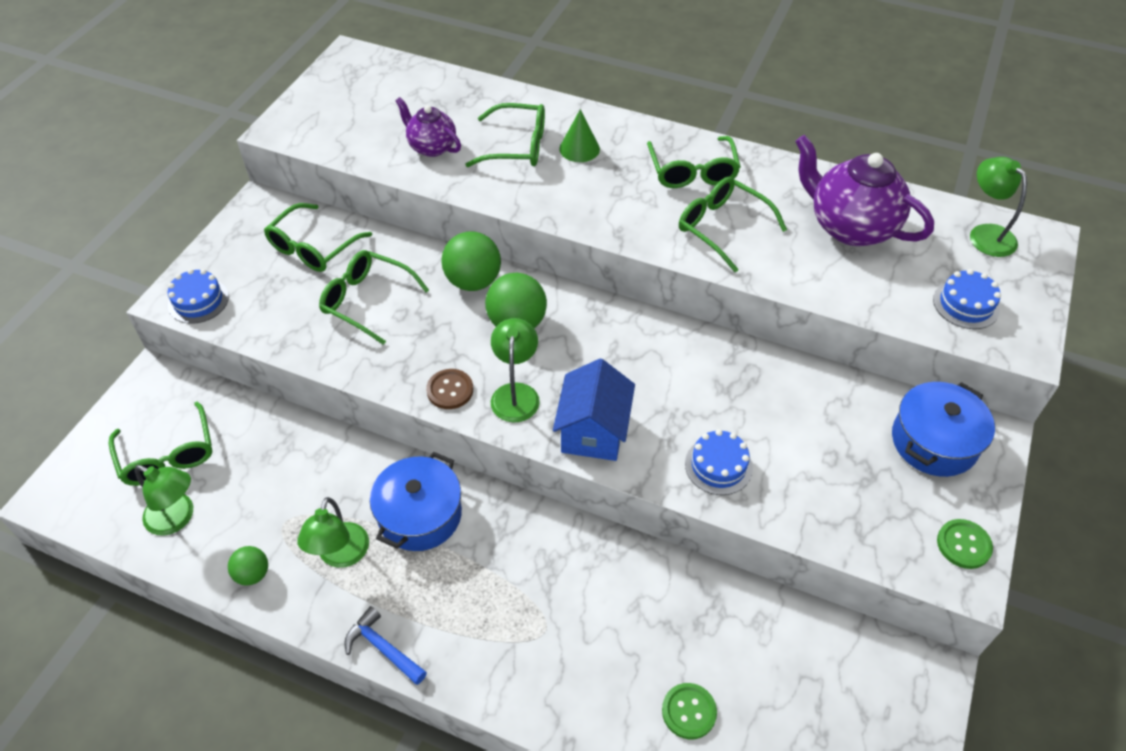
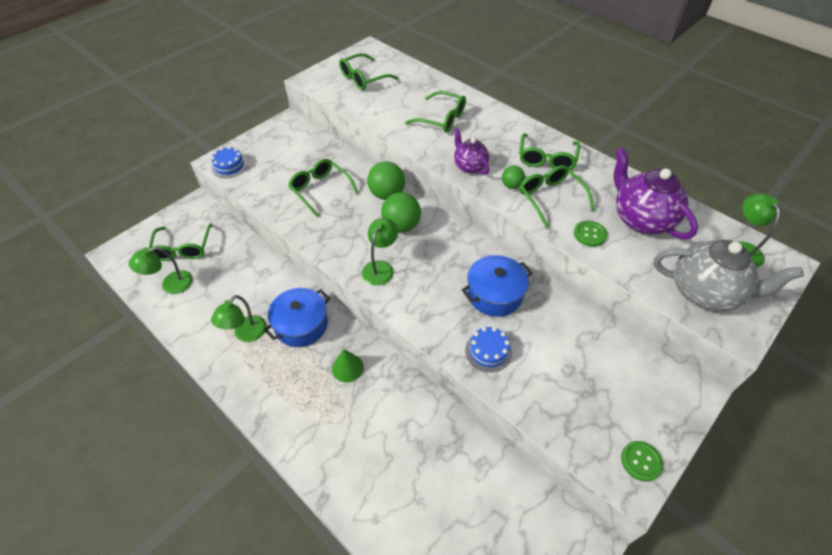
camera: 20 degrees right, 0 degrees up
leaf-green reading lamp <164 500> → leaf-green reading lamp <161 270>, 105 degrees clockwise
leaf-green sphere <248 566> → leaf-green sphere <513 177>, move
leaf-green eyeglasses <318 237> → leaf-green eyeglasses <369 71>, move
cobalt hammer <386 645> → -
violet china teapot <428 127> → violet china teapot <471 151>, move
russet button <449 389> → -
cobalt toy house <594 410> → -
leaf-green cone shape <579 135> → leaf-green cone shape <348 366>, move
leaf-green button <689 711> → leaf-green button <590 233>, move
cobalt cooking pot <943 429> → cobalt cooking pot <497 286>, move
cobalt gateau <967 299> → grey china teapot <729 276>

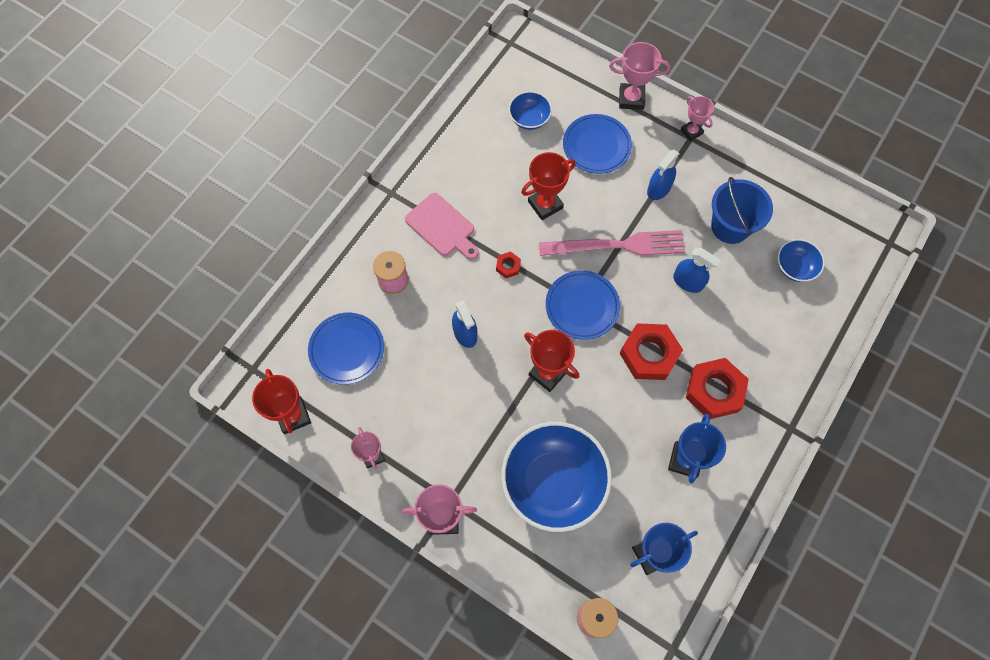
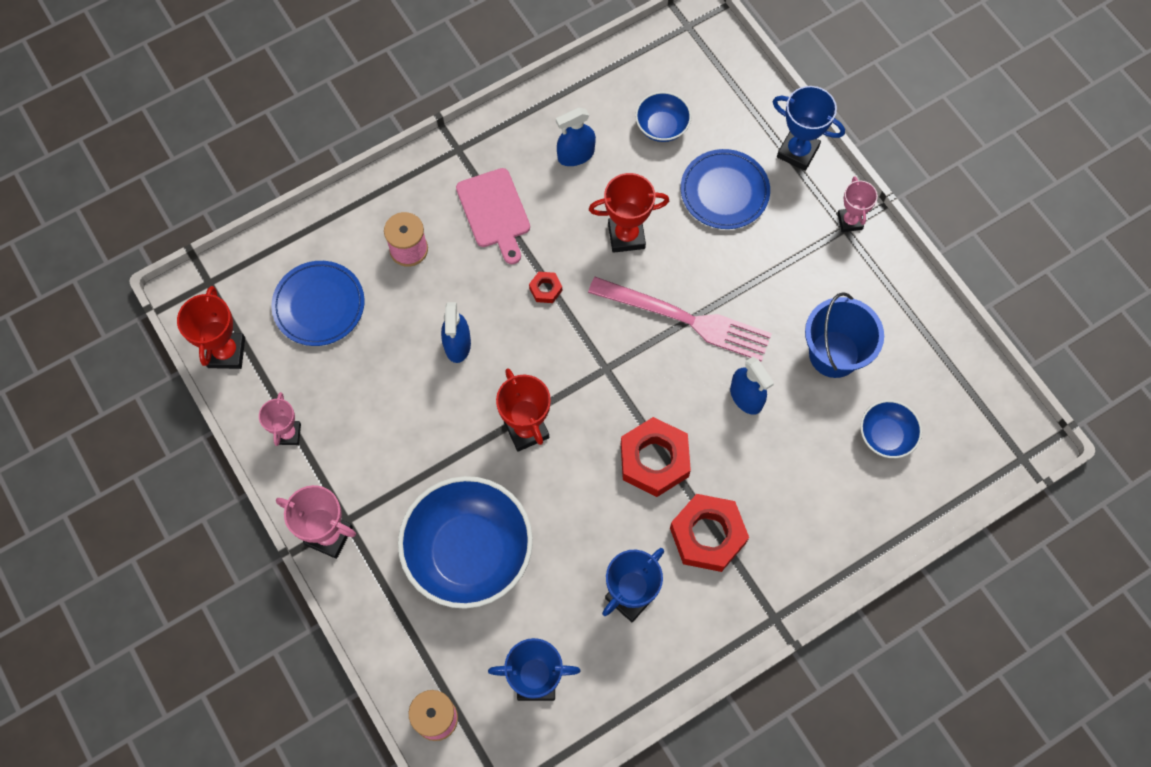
camera: 25 degrees right, 0 degrees up
cobalt dinner plate <583 305> → -
rosy award cup <639 76> → cobalt award cup <809 128>
cobalt spray cleaner <663 175> → cobalt spray cleaner <576 136>, move

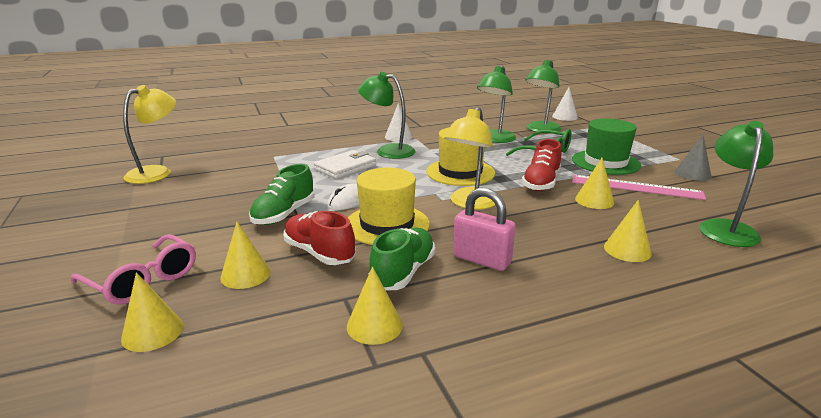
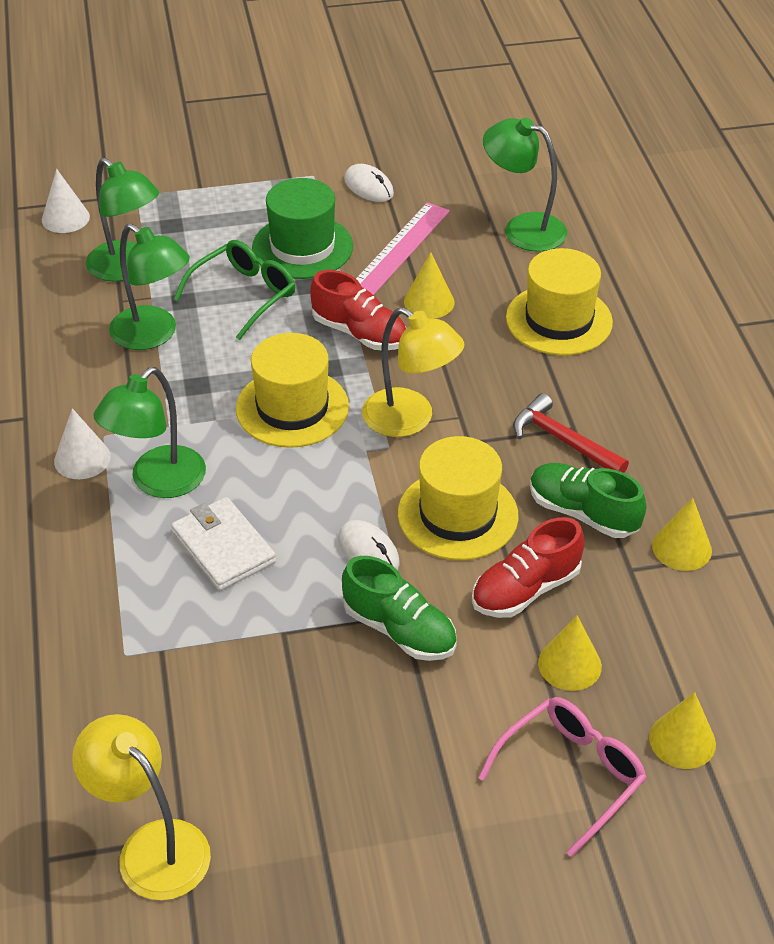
camera: 80 degrees left, 20 degrees up
rosy lock <484 229> → scarlet hammer <571 433>
yellow cone shape <628 231> → yellow tall hat <559 301>
grey cone shape <693 158> → snow-white PC mouse <369 183>

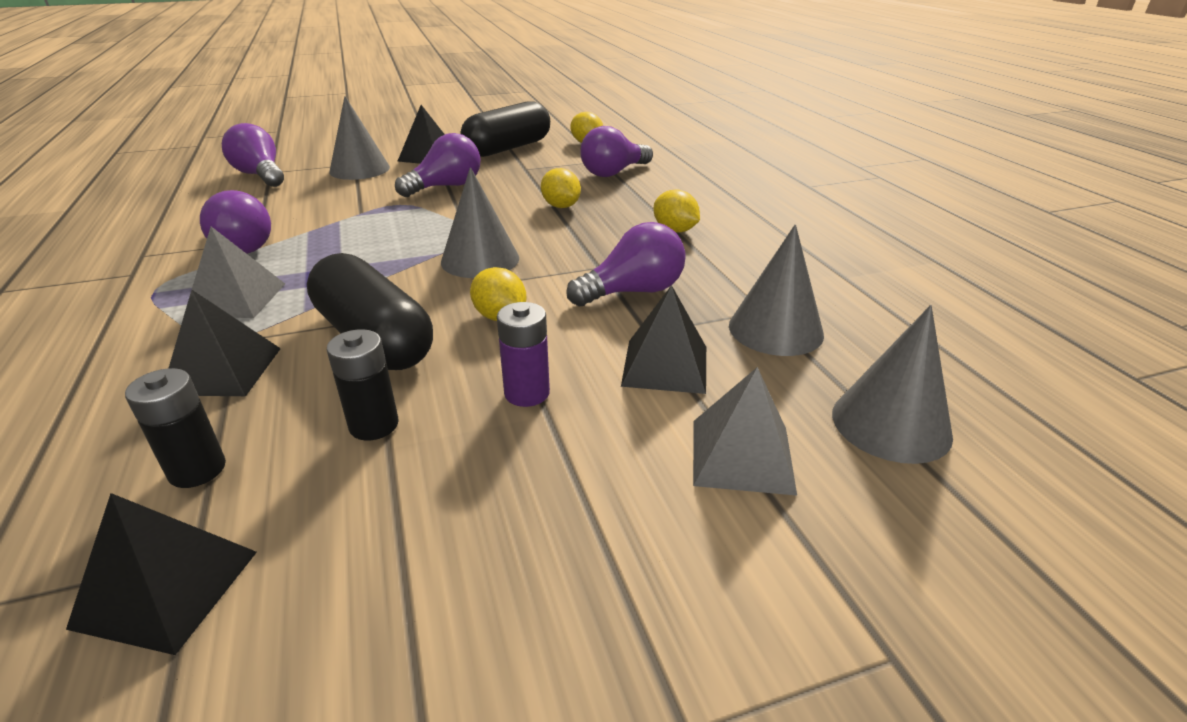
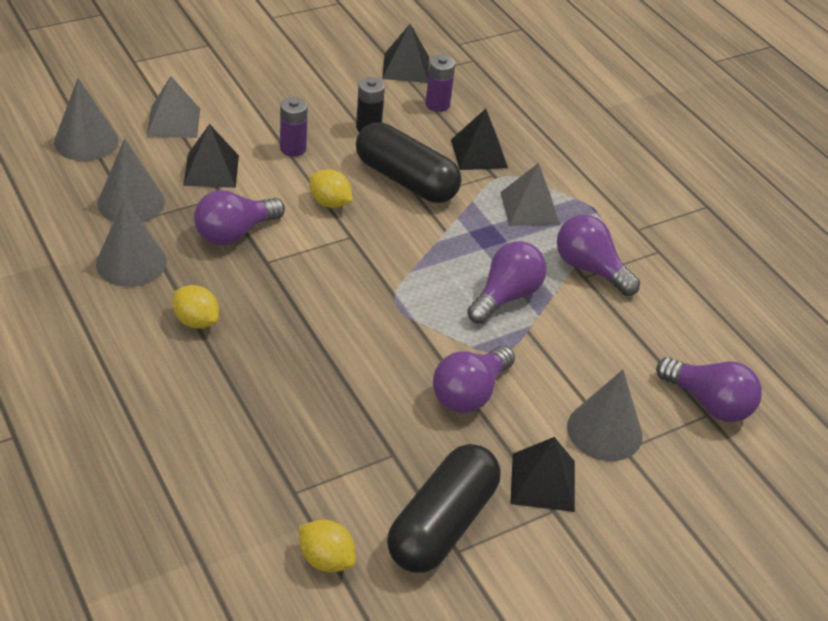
camera: 165 degrees right, 10 degrees up
ebony AA battery <175 428> → violet AA battery <440 83>
grey cone shape <480 222> → grey cone shape <131 242>, move
yellow lemon <561 188> → -
violet bulb <616 151> → violet bulb <507 282>, move

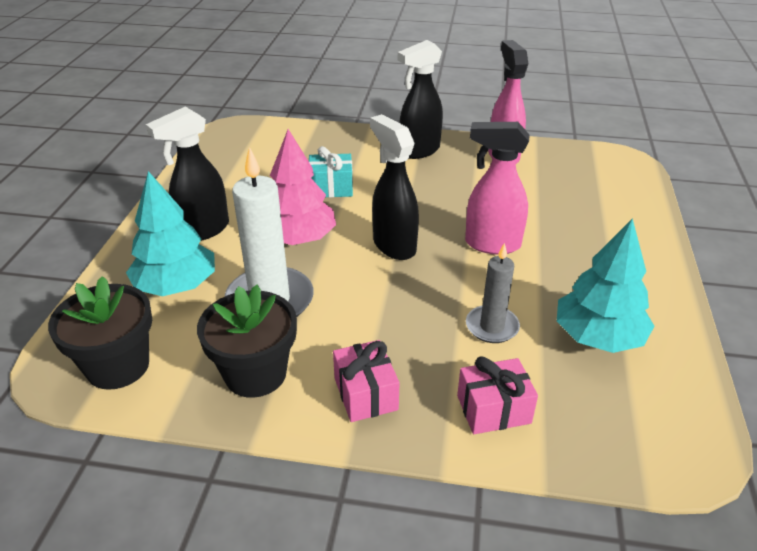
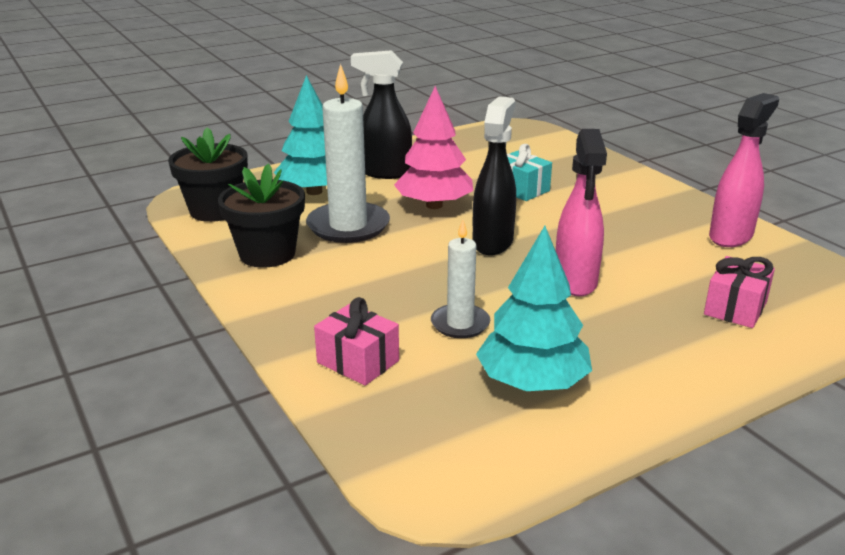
camera: 50 degrees right, 10 degrees down
rosy gift <366 381> → rosy gift <739 292>, move
ebony spray cleaner <420 99> → -
rosy spray cleaner <497 188> → rosy spray cleaner <581 212>, 150 degrees counterclockwise
grey candle <493 293> → snow-white candle <460 279>

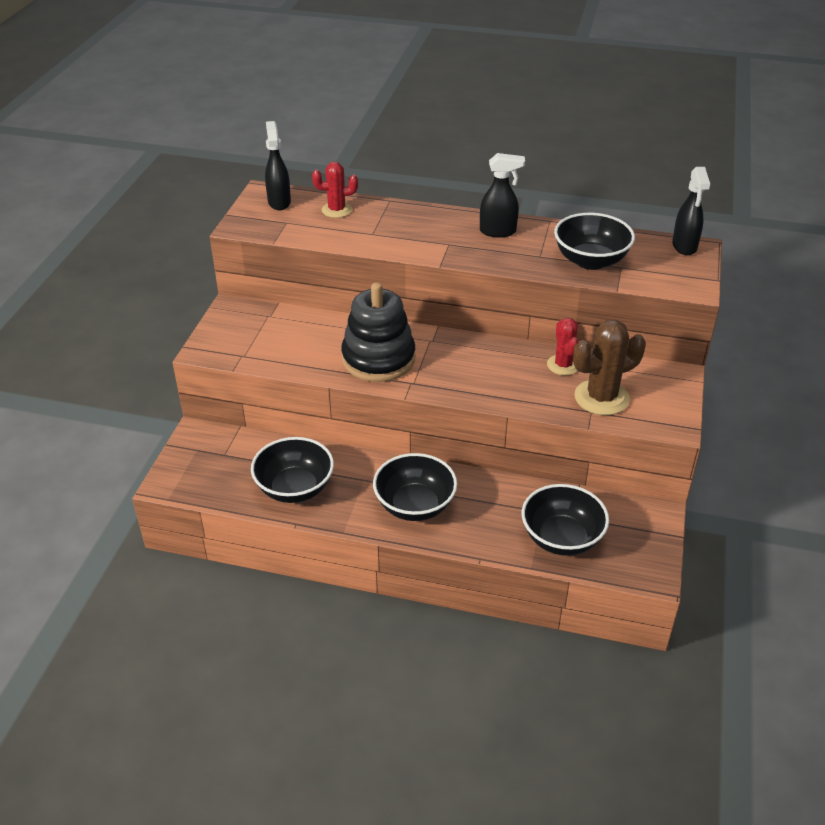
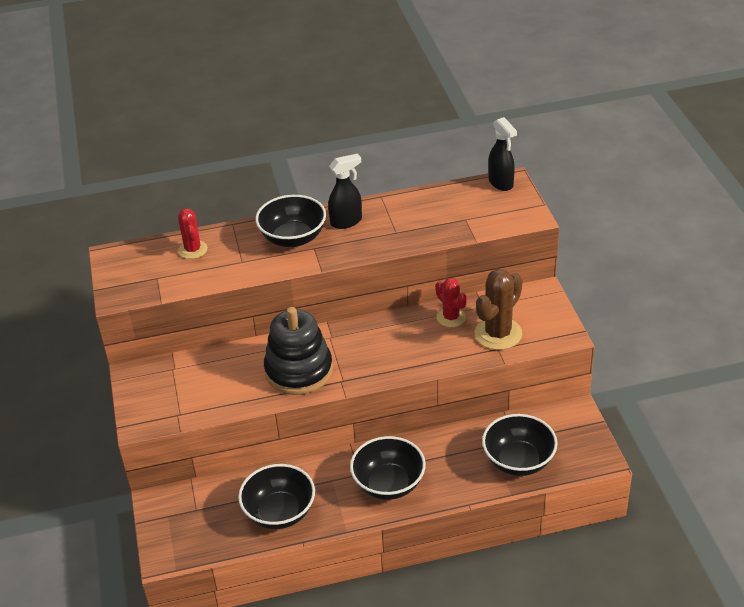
camera: 25 degrees left, 0 degrees up
ebony spray cleaner <278 165> → -
scarlet saguaro cactus <335 190> → scarlet saguaro cactus <193 234>, 75 degrees counterclockwise
ebony serving bowl <594 241> → ebony serving bowl <290 221>, move

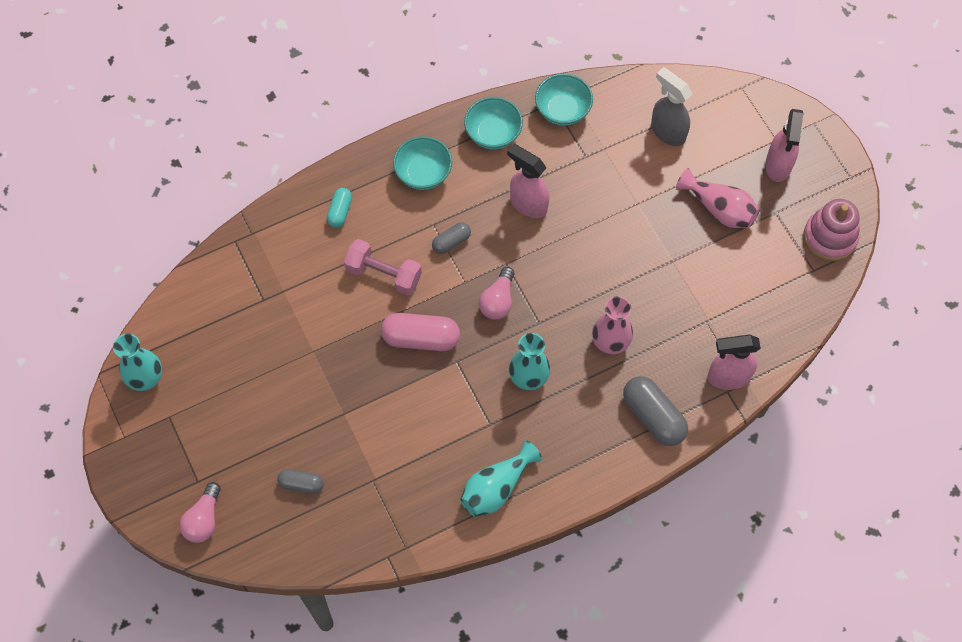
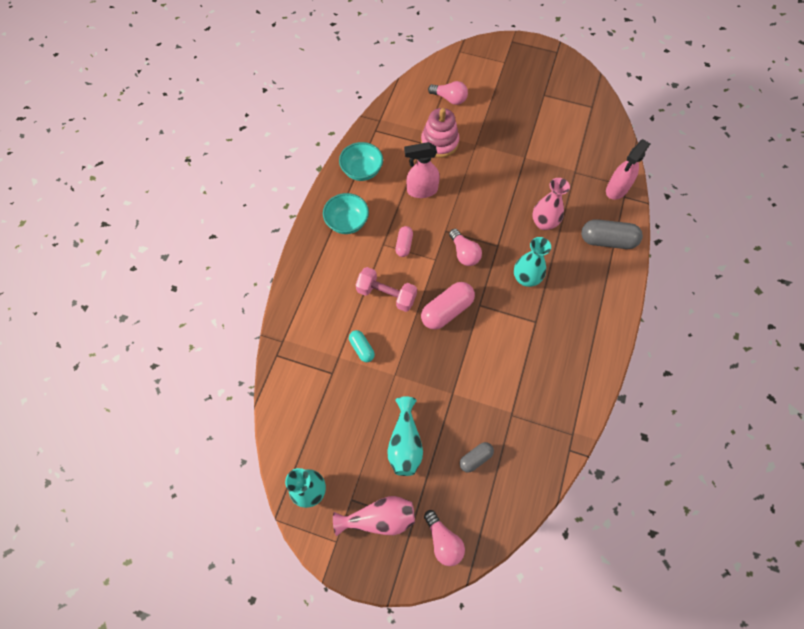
camera: 45 degrees left, 0 degrees up
turquoise pill shape <339 208> → turquoise pill shape <362 346>, move
rosy hand weight <383 267> → rosy hand weight <386 289>, 45 degrees clockwise
grey pill shape <451 238> → rosy pill shape <404 241>
turquoise tall vase <501 478> → turquoise tall vase <405 436>, move
turquoise serving bowl <564 99> → -
grey spray cleaner <671 106> → rosy bulb <448 93>
rosy tall vase <717 198> → rosy tall vase <374 516>, move
rosy spray cleaner <784 145> → -
rosy stacking rings <832 230> → rosy stacking rings <440 133>, move

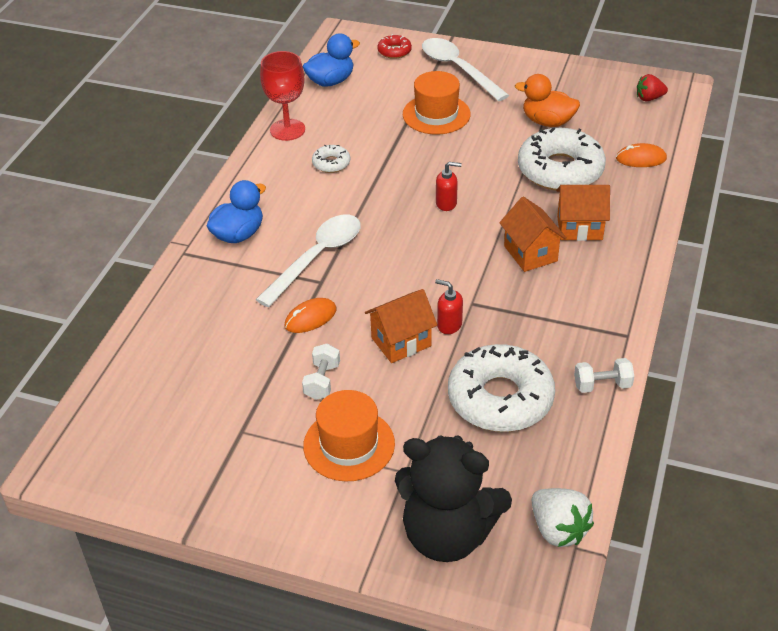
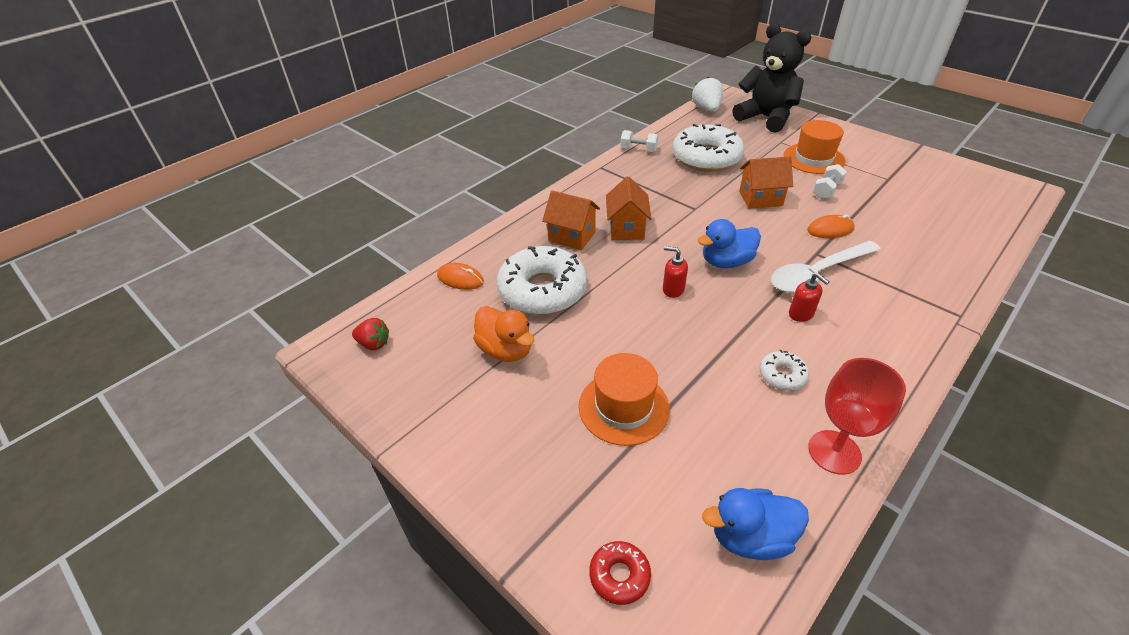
camera: 155 degrees left, 0 degrees up
cobalt duck <236 211> → cobalt duck <729 243>, move
snow-white spoon <465 69> → -
scarlet pump bottle <449 306> → scarlet pump bottle <809 297>, move

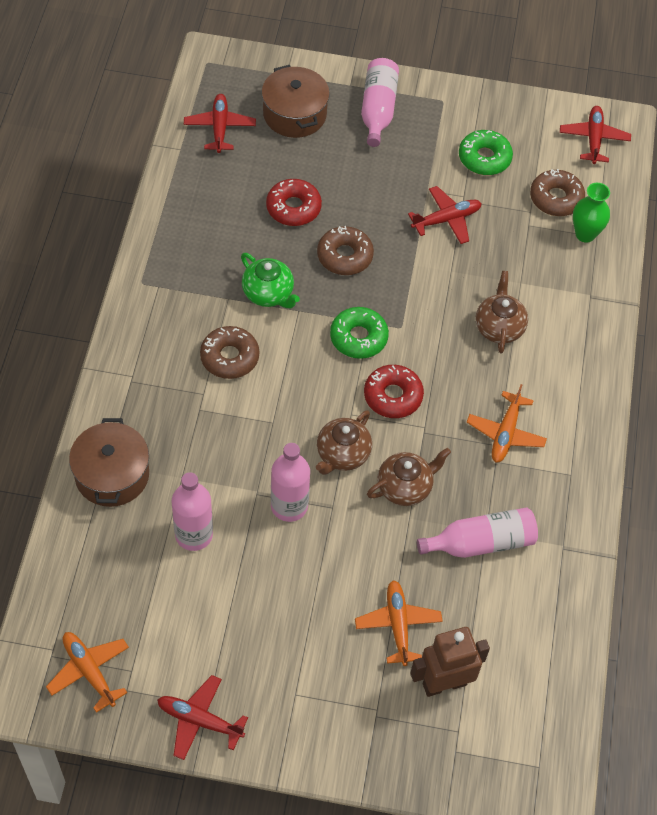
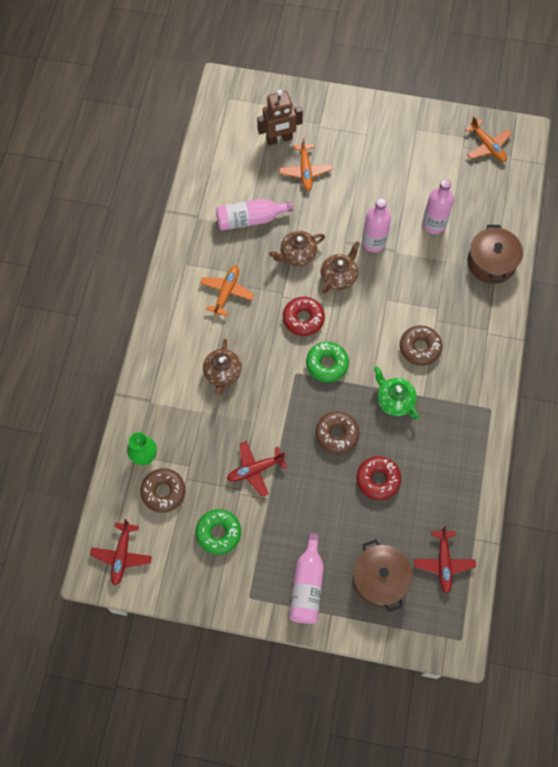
camera: 175 degrees left, 10 degrees up
scarlet plane <202 717> → -

